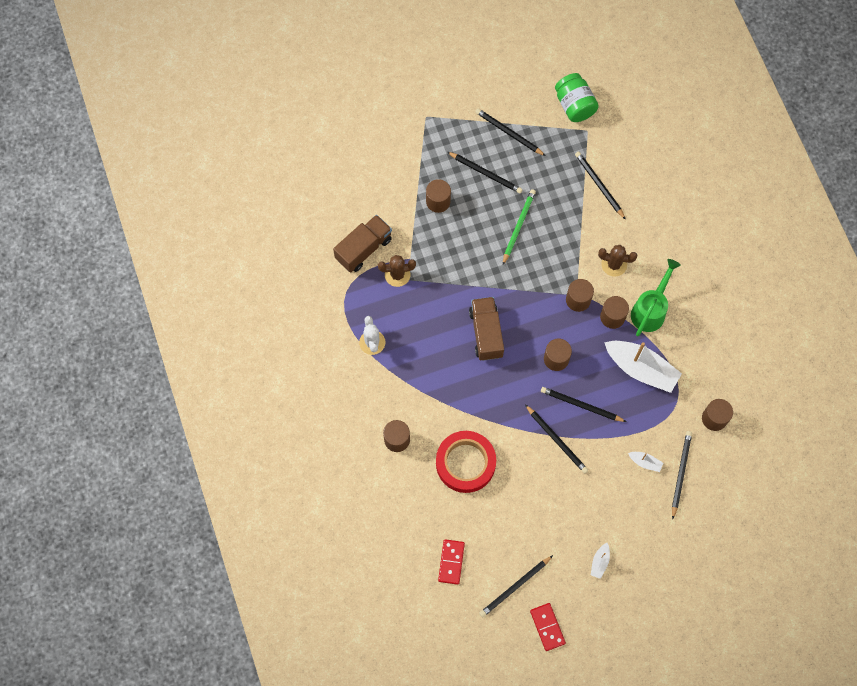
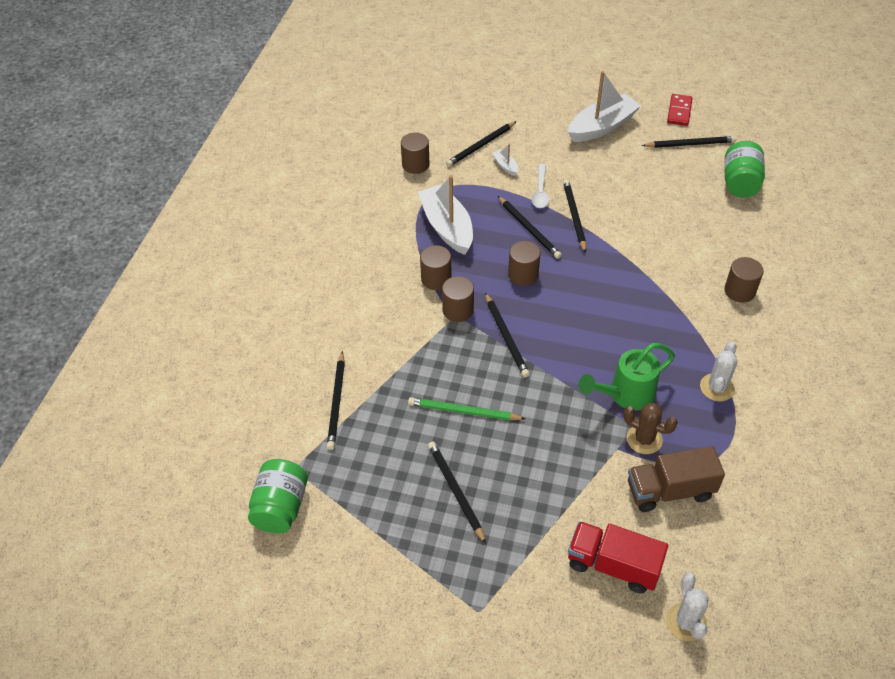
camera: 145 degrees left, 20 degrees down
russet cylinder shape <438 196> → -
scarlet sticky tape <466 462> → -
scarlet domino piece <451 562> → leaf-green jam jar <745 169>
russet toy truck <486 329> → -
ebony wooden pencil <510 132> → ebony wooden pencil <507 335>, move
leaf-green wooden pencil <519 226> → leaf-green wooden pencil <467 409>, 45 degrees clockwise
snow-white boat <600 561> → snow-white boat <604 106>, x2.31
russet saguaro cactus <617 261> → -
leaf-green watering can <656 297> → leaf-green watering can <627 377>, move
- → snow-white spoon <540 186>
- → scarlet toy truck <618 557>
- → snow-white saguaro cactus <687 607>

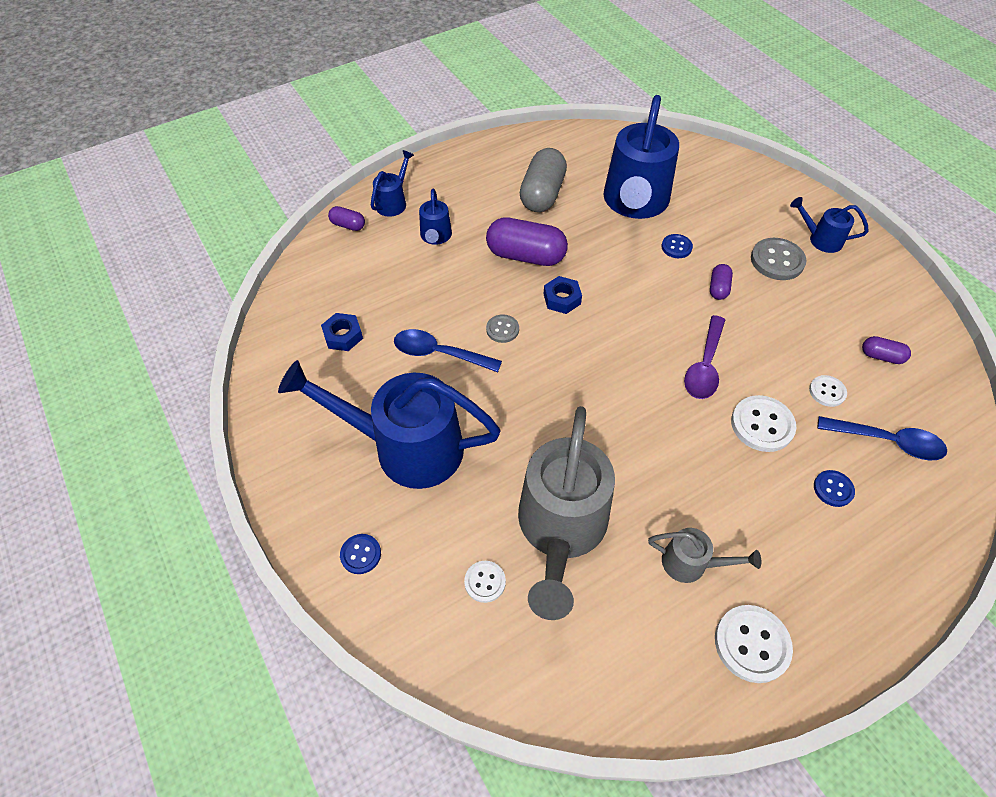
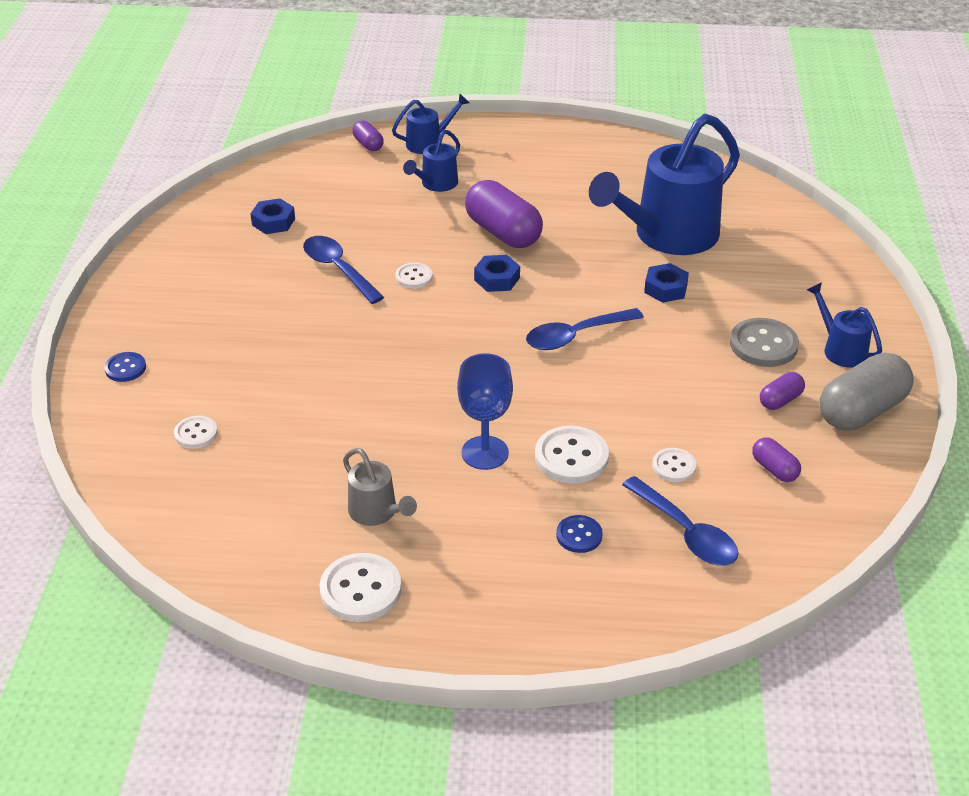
camera: 35 degrees right, 15 degrees down
cobalt watering can <389 424> → -
grey button <502 328> → snow-white button <414 276>
grey watering can <566 513> → -
grey pill shape <543 180> → grey pill shape <866 391>, move
cobalt button <677 246> → cobalt hex nut <666 283>
violet spoon <704 357> → -
violet pill shape <721 282> → violet pill shape <782 391>, move
- → cobalt wine glass <485 411>
- → cobalt spoon <585 329>

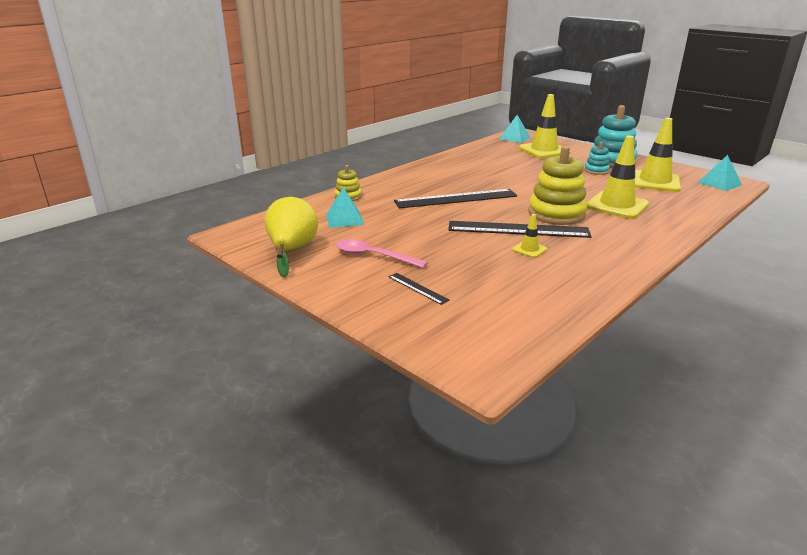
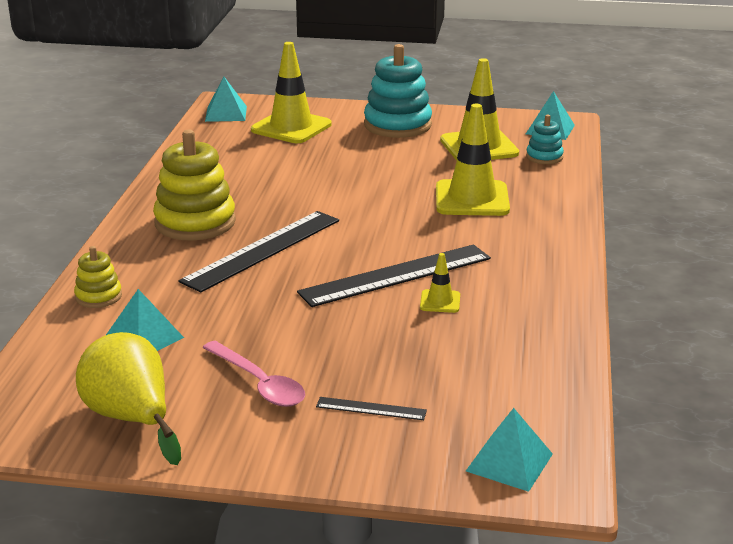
camera: 35 degrees left, 0 degrees up
rosy spoon <382 253> → rosy spoon <254 374>, 120 degrees counterclockwise
yellow stacking rings <557 185> → yellow stacking rings <194 185>, move
turquoise stacking rings <597 158> → turquoise stacking rings <545 139>, move
- → turquoise pyramid shape <509 450>

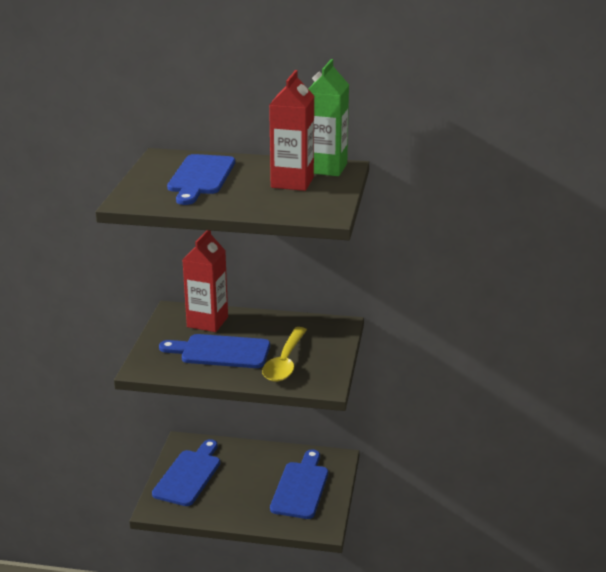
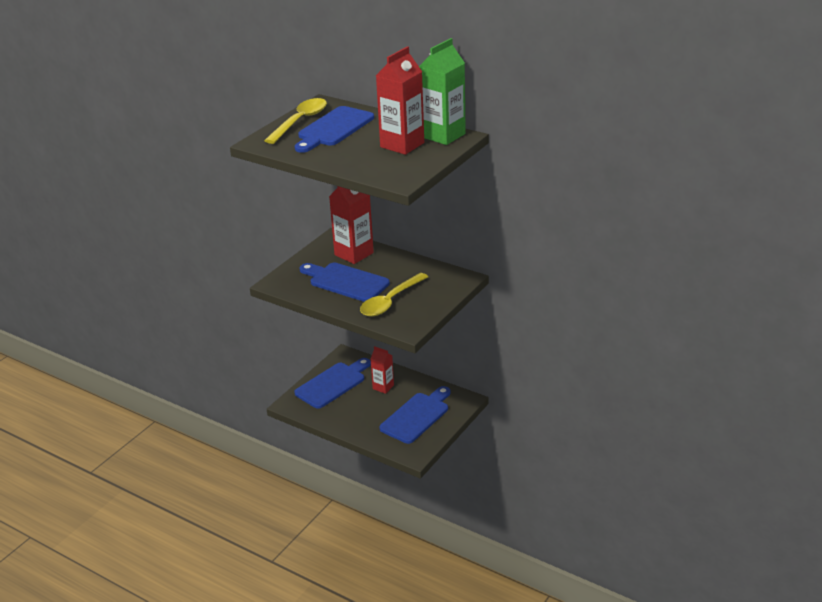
camera: 25 degrees right, 5 degrees up
- → yellow spoon <295 121>
- → scarlet milk carton <382 370>

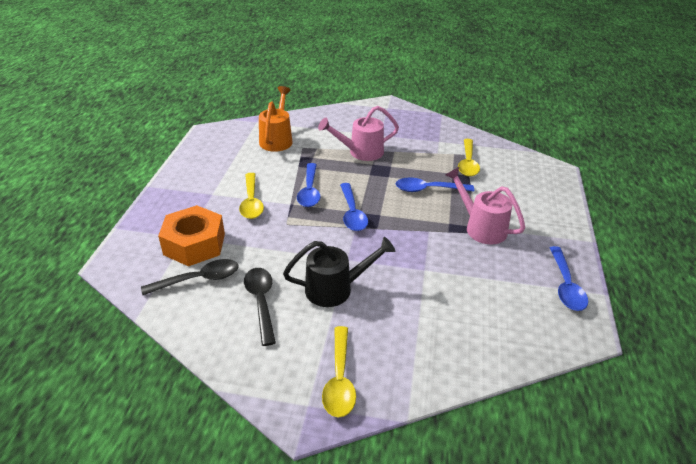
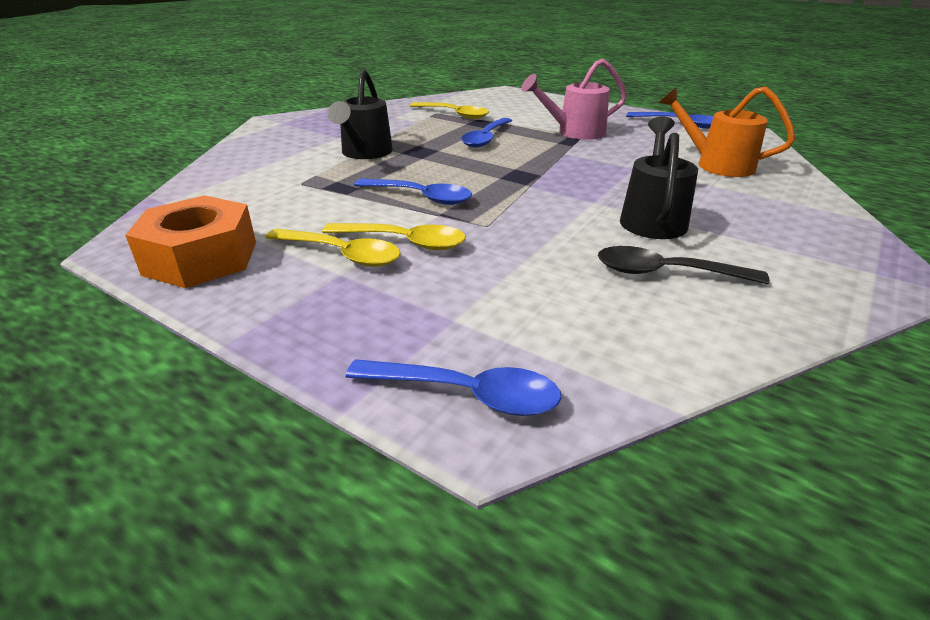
camera: 65 degrees left, 5 degrees down
ebony spoon <190 277> → -
orange-coloured hex nut <191 235> → orange-coloured hex nut <190 241>, move
orange-coloured watering can <276 119> → orange-coloured watering can <727 132>, move
rosy watering can <358 133> → ebony watering can <360 114>
yellow spoon <339 372> → yellow spoon <333 248>, move
cobalt spoon <354 207> → cobalt spoon <454 387>, move

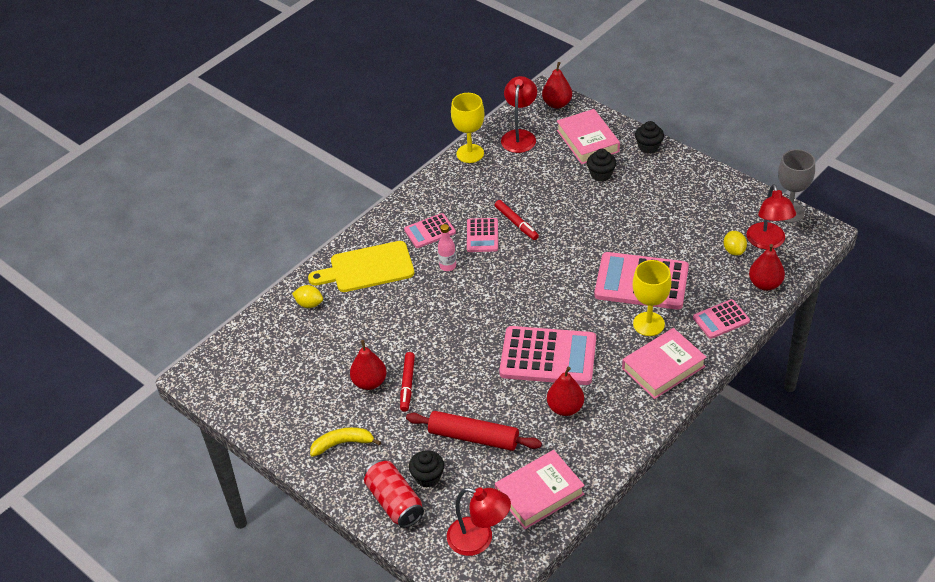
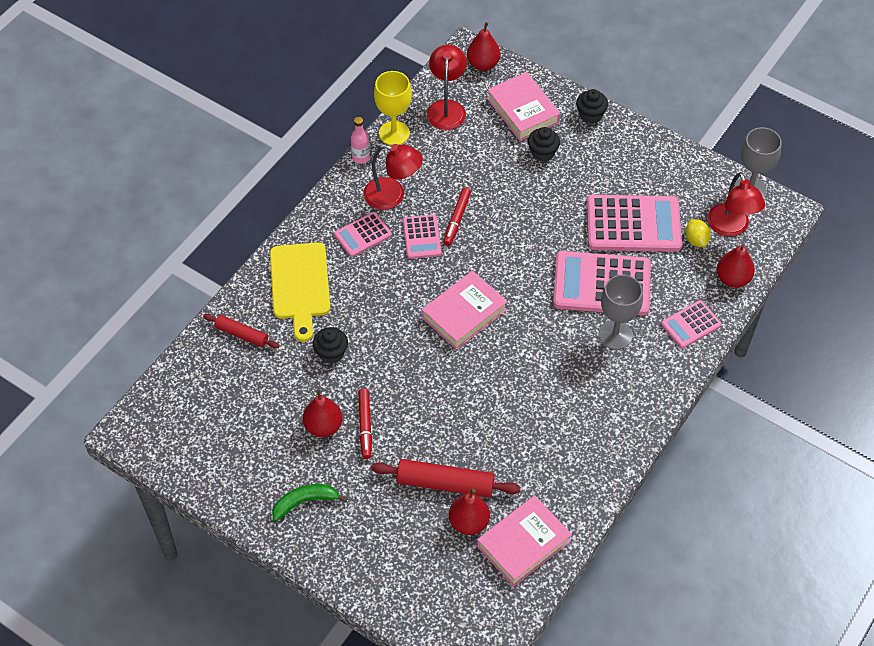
camera: 10 degrees left, 10 degrees up
yellow lemon <307 296> → scarlet pastry roller <241 331>
yellow cutting board <361 266> → yellow cutting board <300 292>, 75 degrees counterclockwise
yellow toy banana <345 442> → leaf-green toy banana <310 502>
scarlet tin <394 494> → -
ebony fairy cake <426 469> → ebony fairy cake <330 345>, move
rosy bottle <447 247> → rosy bottle <360 140>, move
scarlet reading lamp <479 522> → scarlet reading lamp <393 177>, move
scarlet marker pen <517 220> → scarlet marker pen <457 216>, 60 degrees clockwise
rosy adding machine <547 355> → rosy adding machine <634 223>, move
scarlet pear <565 391> → scarlet pear <469 512>, move
rosy hardback <664 363> → rosy hardback <465 310>, move
yellow wine glass <652 298> → grey wine glass <621 312>

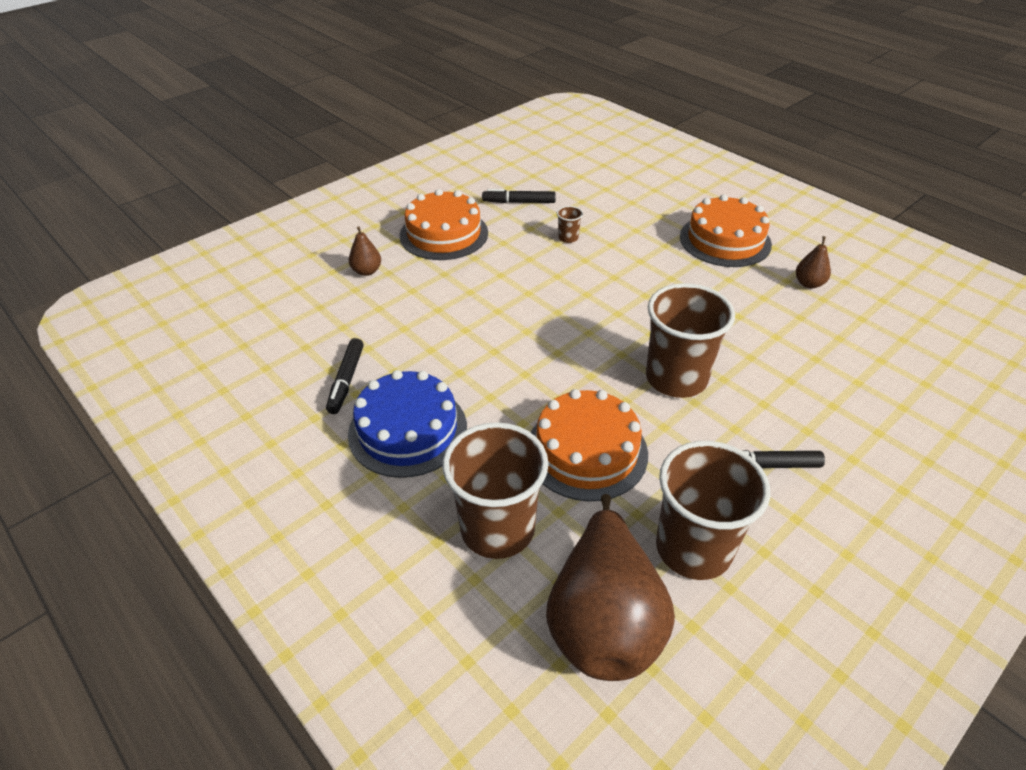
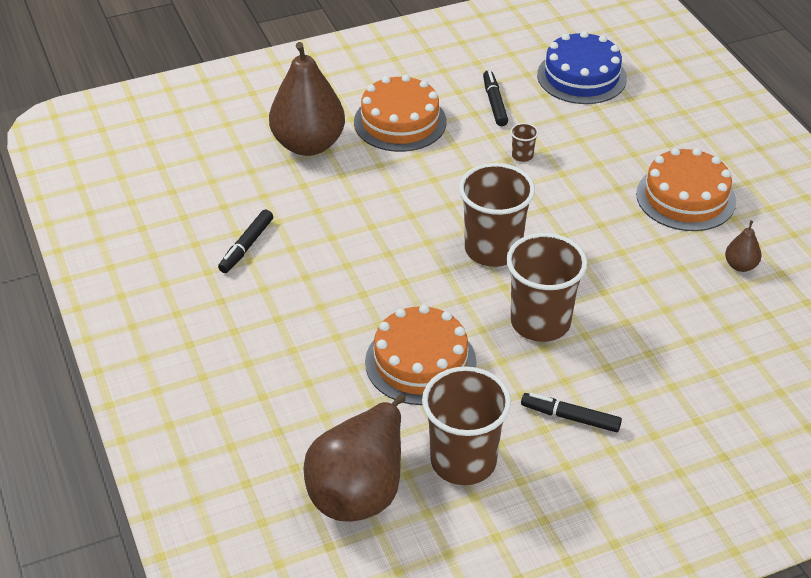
camera: 20 degrees right, 0 degrees up
cobalt gateau <407 424> → cobalt gateau <582 67>, move
russet pear <365 251> → russet pear <307 99>, x2.34
russet tumbler <495 490> → russet tumbler <497 215>, move
ebony marker pen <519 196> → ebony marker pen <495 98>, 60 degrees clockwise

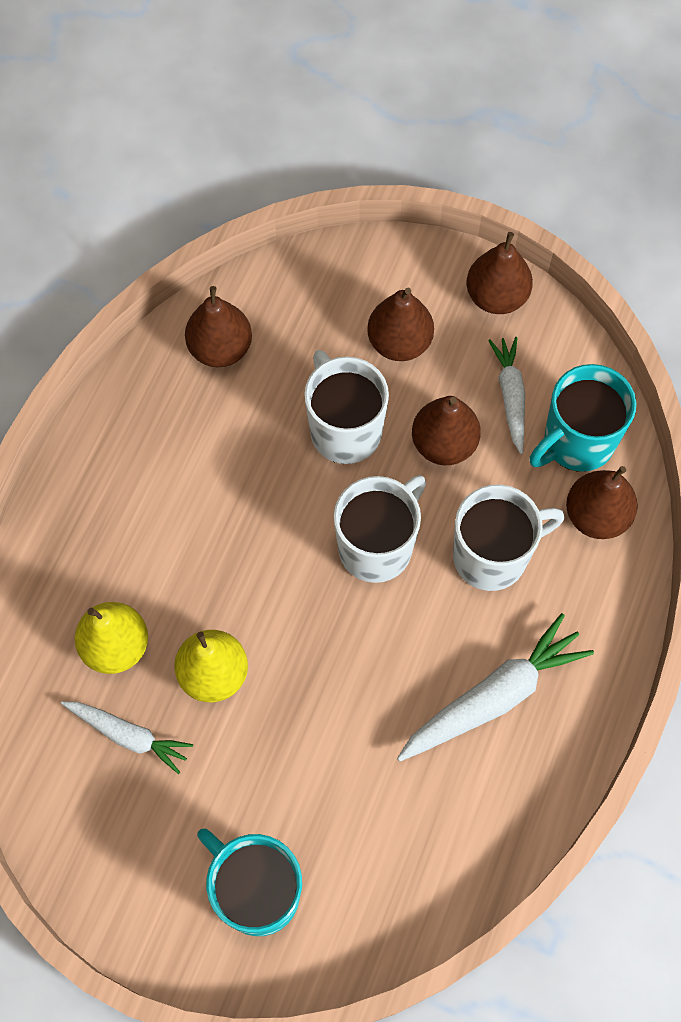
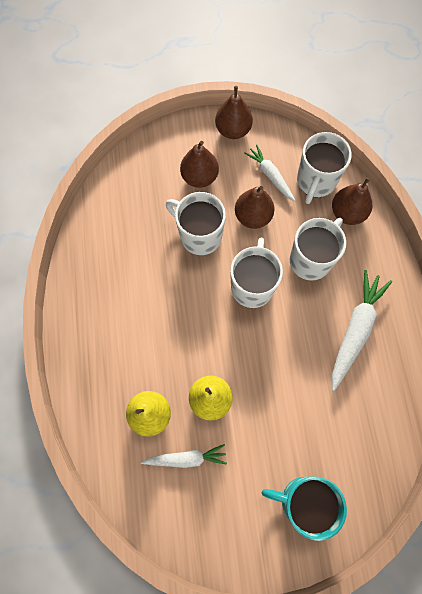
camera: 30 degrees left, 5 degrees up
russet pear <218 326> → -
turquoise tea mug <582 418> → snow-white tea mug <324 168>

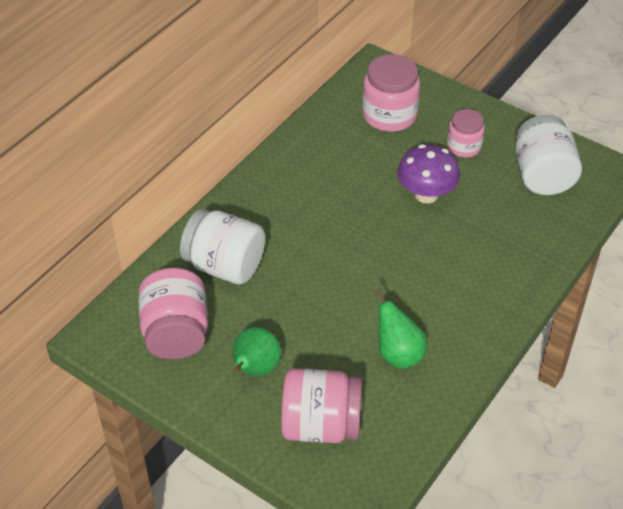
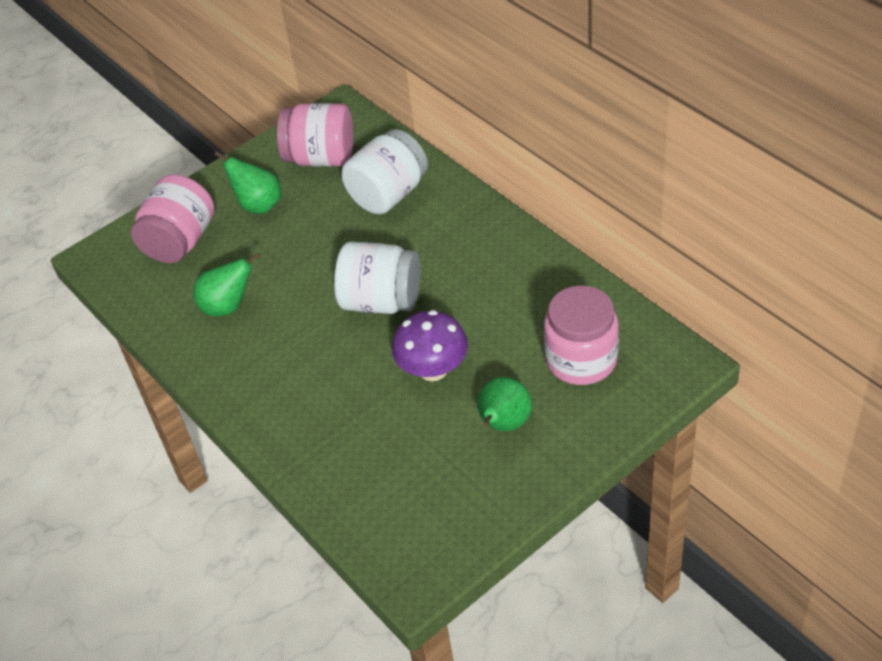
camera: 110 degrees right, 0 degrees up
rosy jam jar <466 133> → leaf-green pear <505 404>
snow-white jam jar <548 155> → snow-white jam jar <377 278>, move

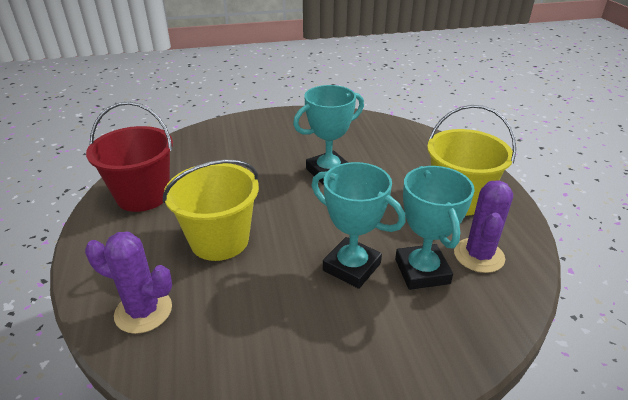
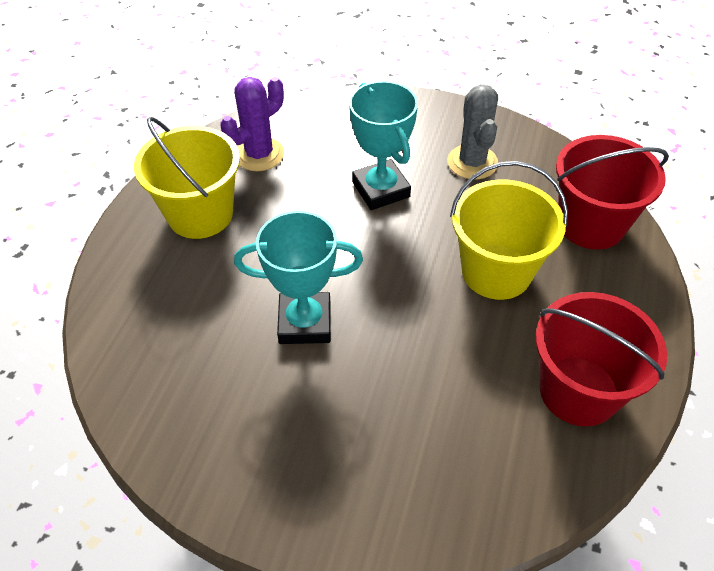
camera: 150 degrees left, 15 degrees up
violet saguaro cactus <128 282> → scarlet bucket <612 192>
turquoise award cup <435 228> → -
- → grey saguaro cactus <472 132>

